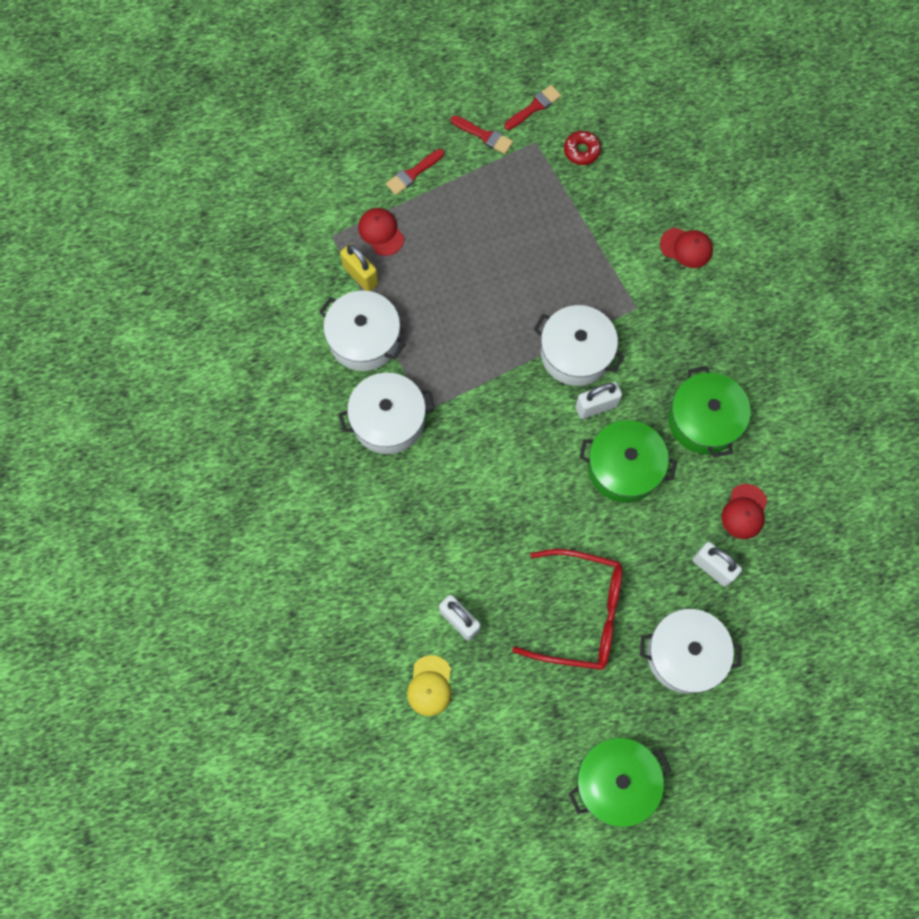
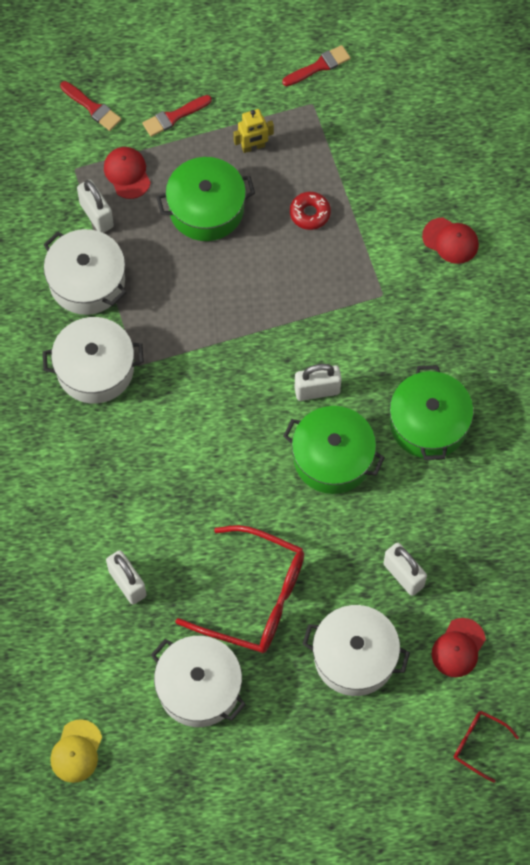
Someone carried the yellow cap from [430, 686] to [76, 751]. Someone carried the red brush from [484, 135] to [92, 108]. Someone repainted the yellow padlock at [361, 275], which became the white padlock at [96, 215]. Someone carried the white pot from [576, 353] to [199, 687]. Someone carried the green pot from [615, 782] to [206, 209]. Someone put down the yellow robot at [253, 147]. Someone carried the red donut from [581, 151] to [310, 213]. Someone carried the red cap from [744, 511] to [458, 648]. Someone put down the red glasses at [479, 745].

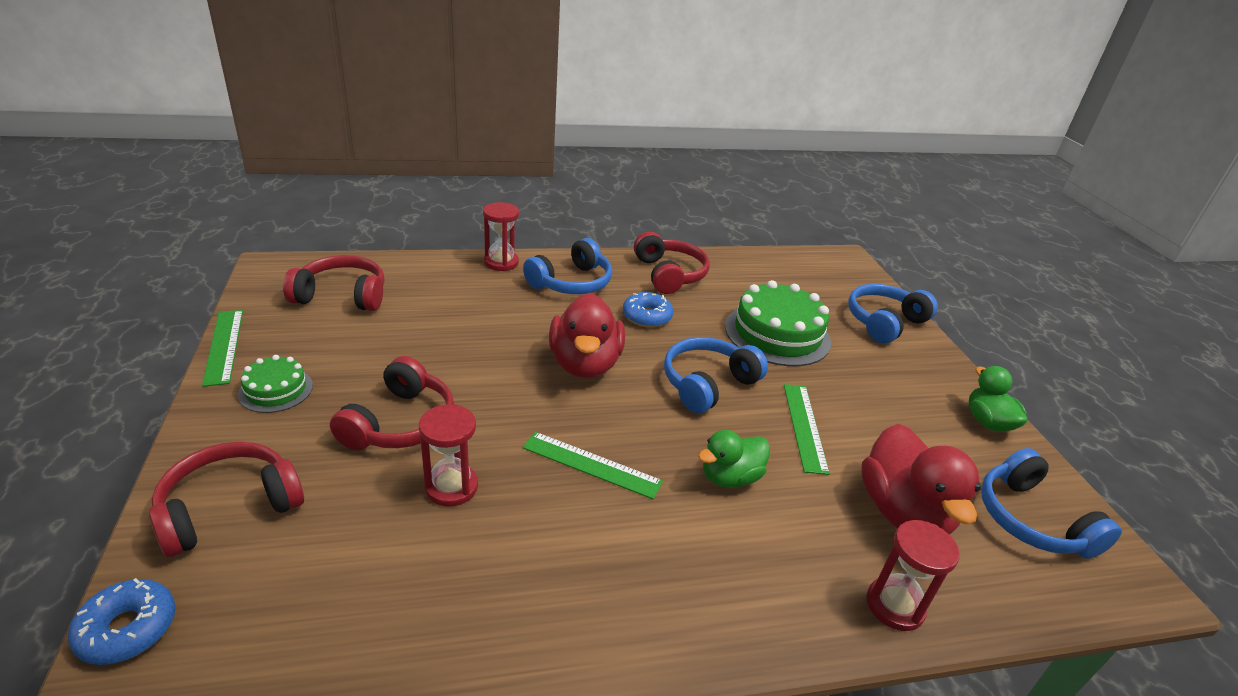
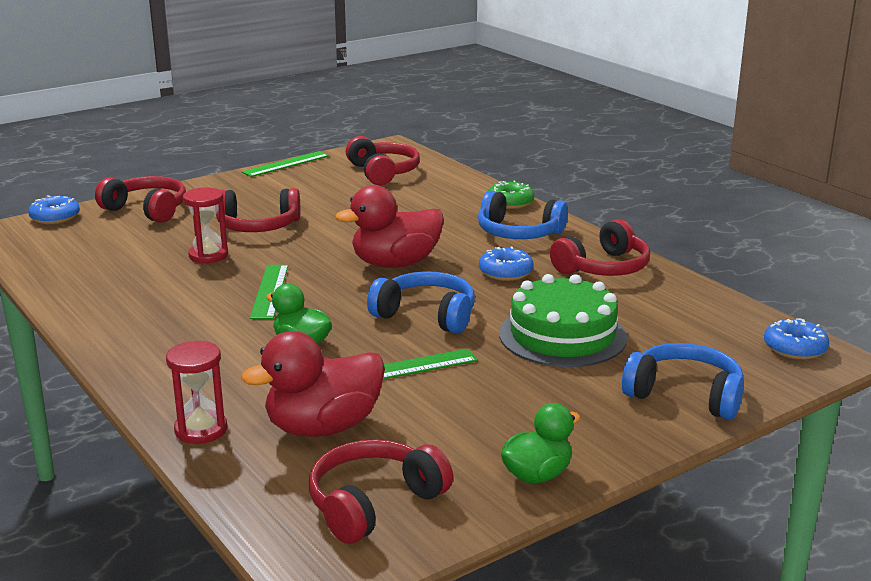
Someone repainted the blue headphones at [1031, 520], which became the red headphones at [374, 503]. Someone swapped the red hourglass at [501, 262] for the green donut at [510, 202]. Someone put down the blue donut at [794, 348]. Someone took away the green cake at [276, 390].

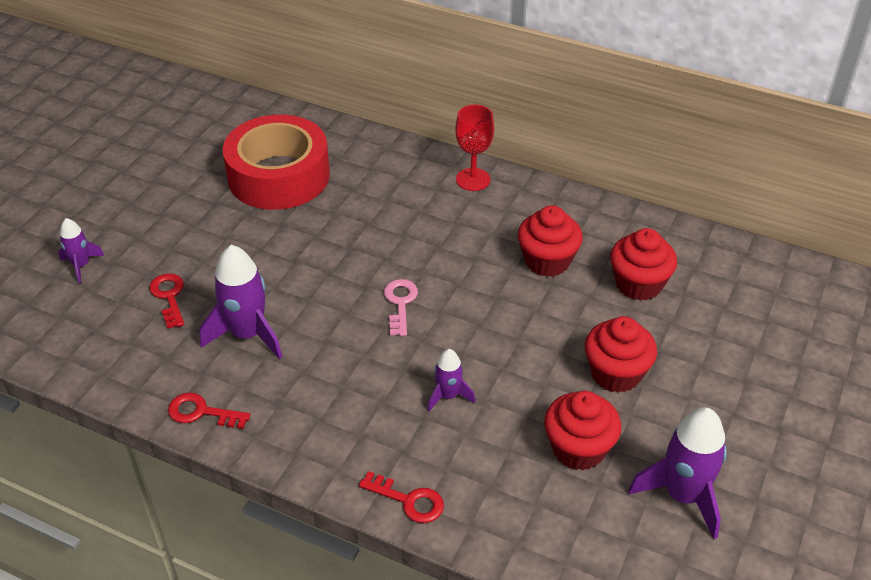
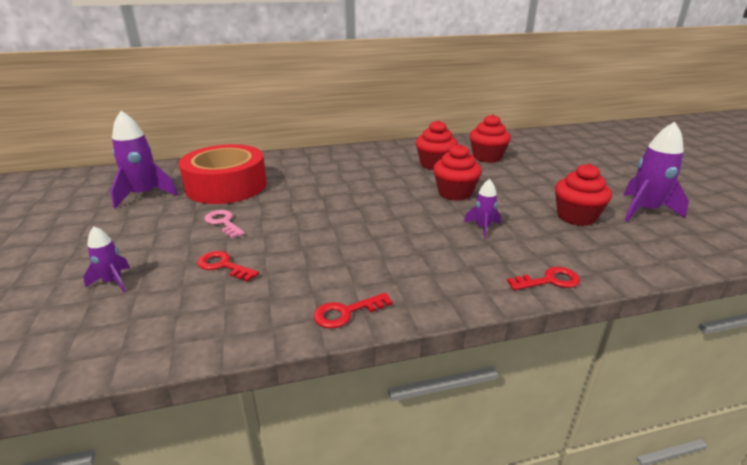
Someone carried the purple rocket from [247, 334] to [144, 195]. Someone carried the pink key from [400, 303] to [223, 222]. Someone carried the red cupcake from [616, 373] to [455, 193]. Someone took away the red goblet at [473, 179].

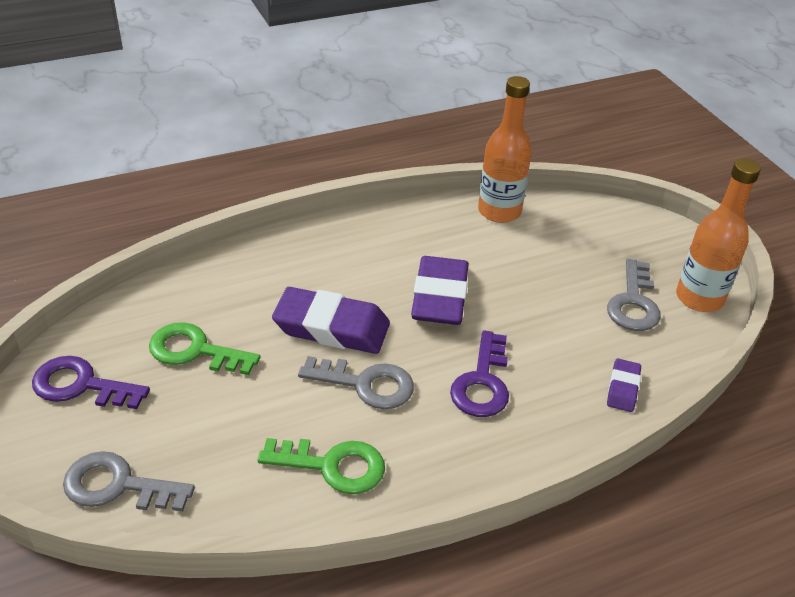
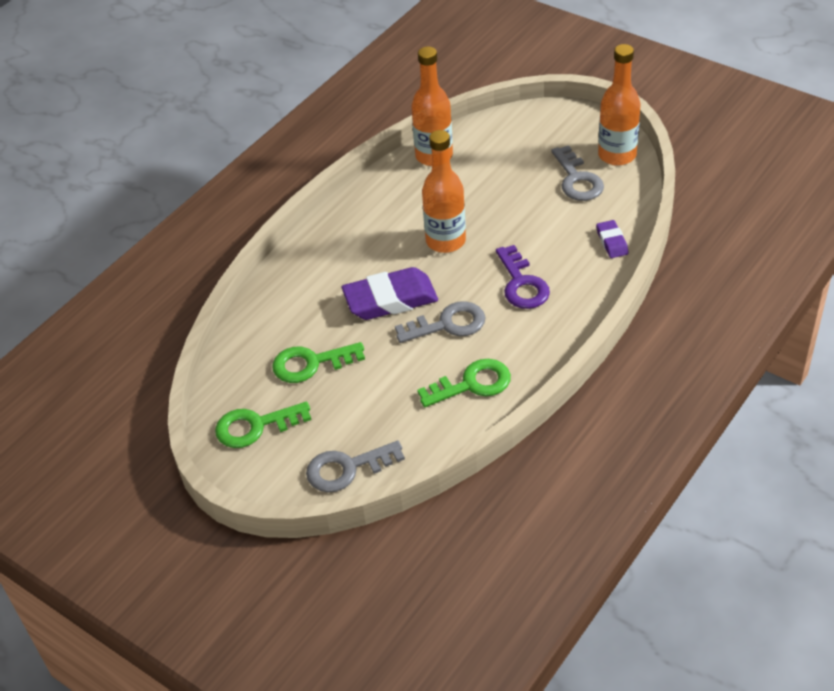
Someone repainted the purple key at [82, 385], which became the green key at [256, 426]. Someone swapped the purple eraser at [440, 297] for the orange bottle at [445, 241].

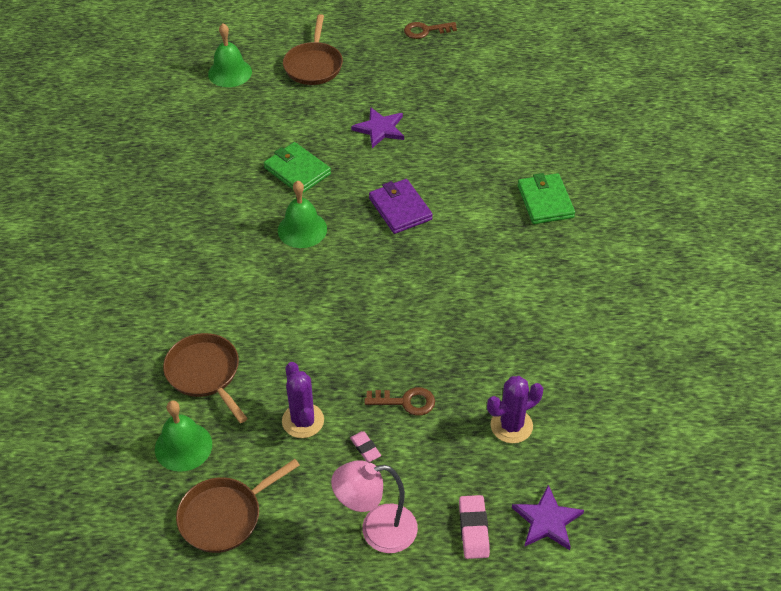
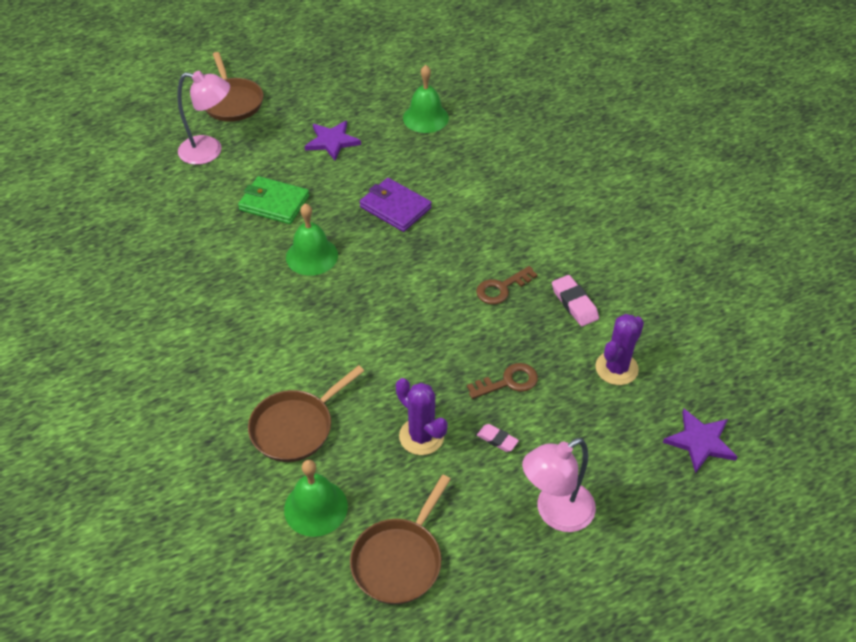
Someone put down the pink lamp at [209, 151]. Someone rotated the brown pan at [205, 373] by 75 degrees counterclockwise. Someone carried the green bell from [230, 72] to [425, 118]. Someone carried the brown key from [425, 31] to [501, 288]. Someone carried the pink eraser from [473, 529] to [574, 303]. Someone took away the green wallet at [545, 201].

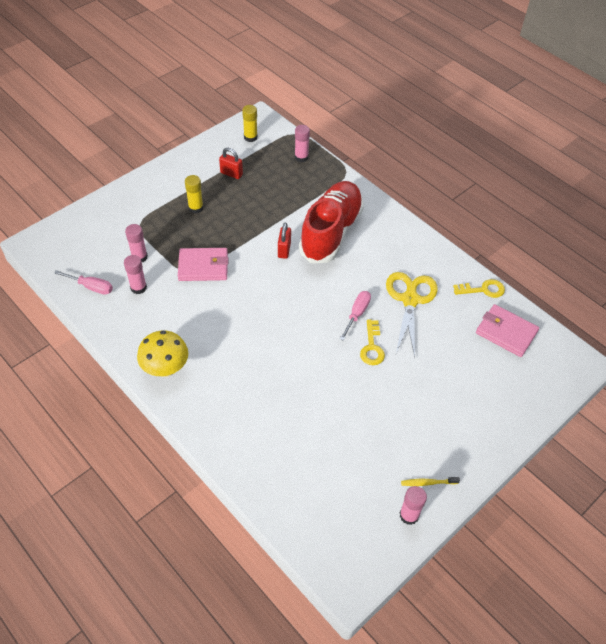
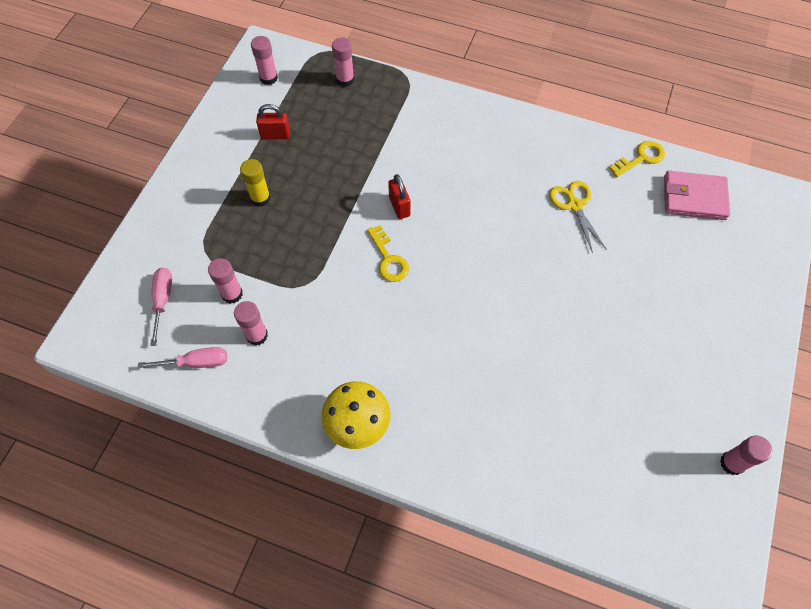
Someone carried the pink screwdriver from [357, 314] to [163, 301]. Someone repainted the yellow glue stick at [250, 137], which became the pink glue stick at [268, 78]. Someone carried the yellow key from [372, 347] to [388, 259]. Someone scaled the yellow scissors at [410, 300] by 0.66. Someone took away the pink wallet at [203, 266]. Someone took away the red shoe at [331, 232]. Someone took away the yellow toothbrush at [428, 483].

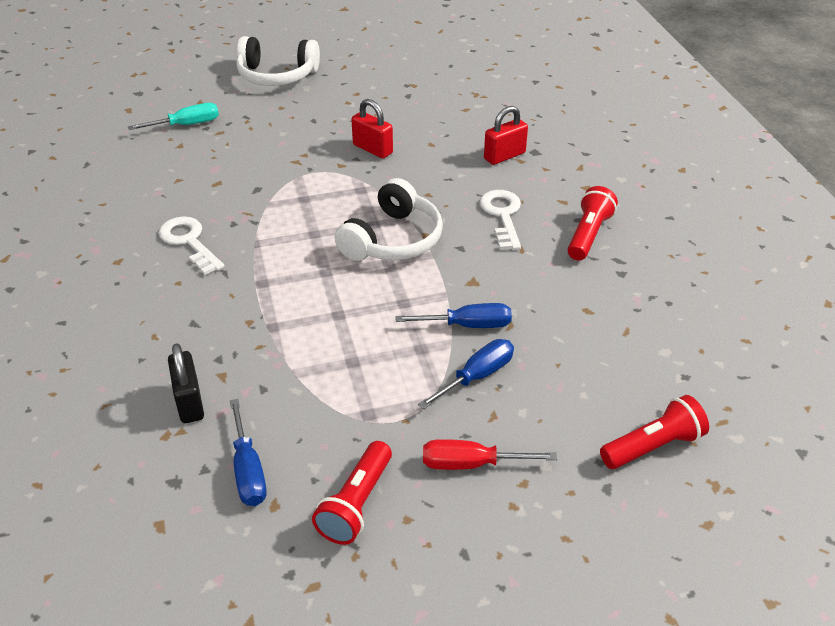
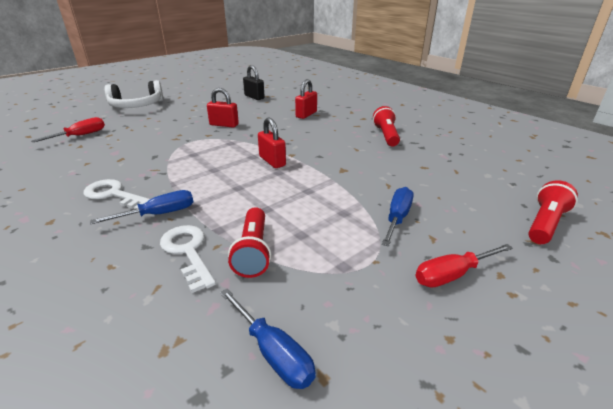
Someone repainted the turquoise screwdriver at [186, 125], which became the red screwdriver at [80, 135]. Someone carried the blue screwdriver from [467, 325] to [159, 214]. Someone carried the white key from [502, 215] to [187, 251]. Someone carried the red flashlight from [356, 504] to [253, 251]. Someone carried the black padlock from [189, 402] to [254, 97]. Someone swapped the white headphones at [393, 240] for the red padlock at [272, 161].

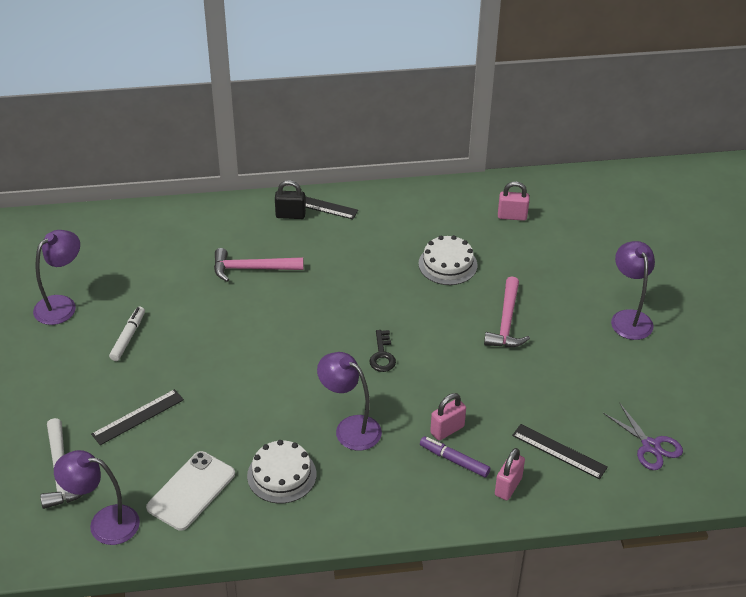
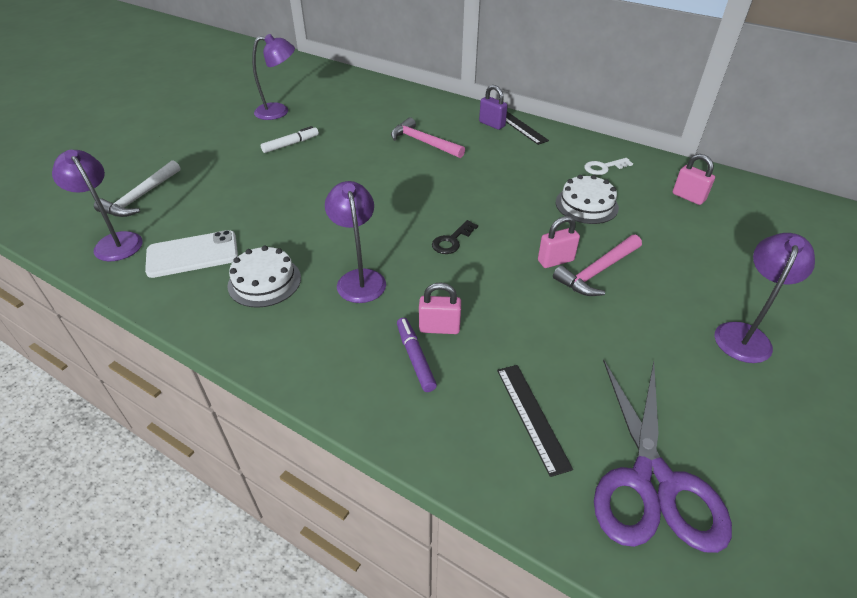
Someone repainted the black padlock at [290, 215], which became the purple padlock at [492, 124]. Someone carried the pink padlock from [508, 486] to [555, 261]. Someone put down the white key at [604, 167]. Someone scaled the purple scissors at [650, 446] by 1.79. Someone took away the black ruler at [138, 417].

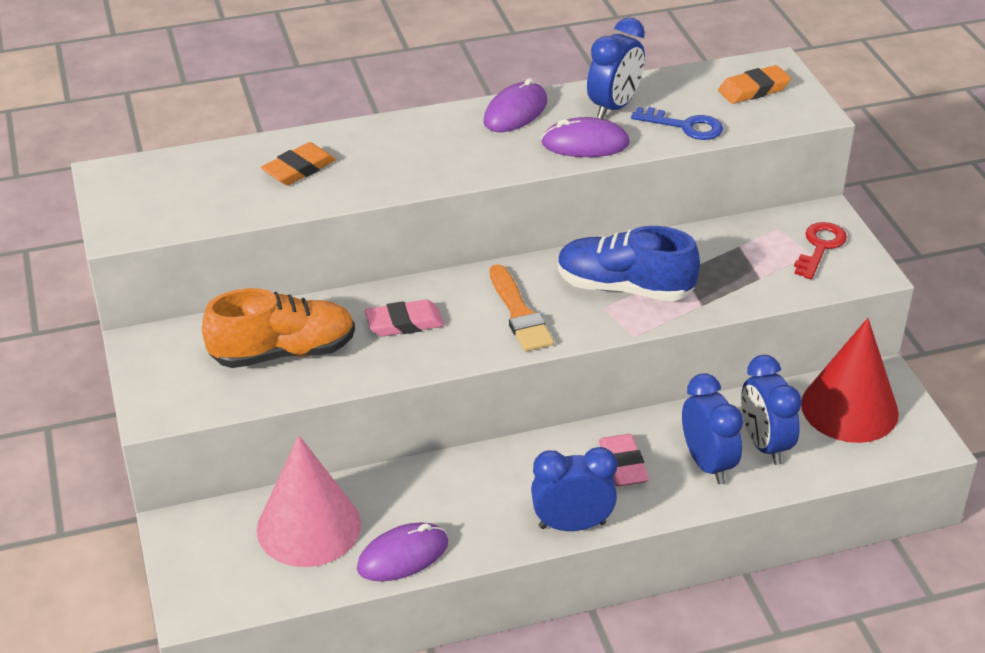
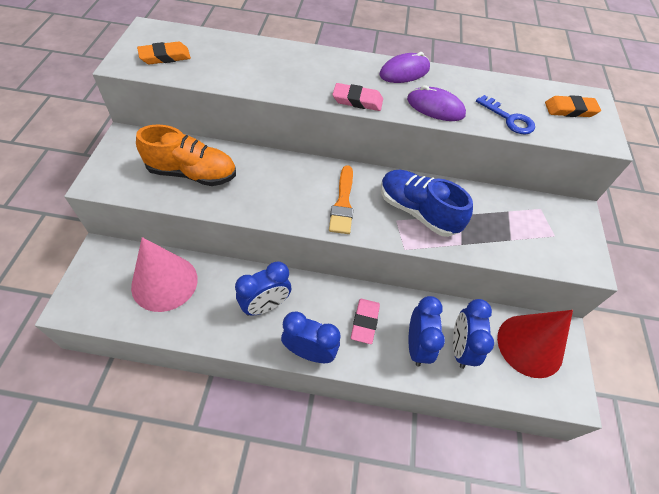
Someone carried the orange eraser from [299, 169] to [165, 56]. Someone carried the blue clock from [614, 107] to [265, 305]. Someone carried the pink eraser from [404, 323] to [357, 100]. Someone took away the purple mouse at [403, 555]. Someone took away the red key at [820, 247].

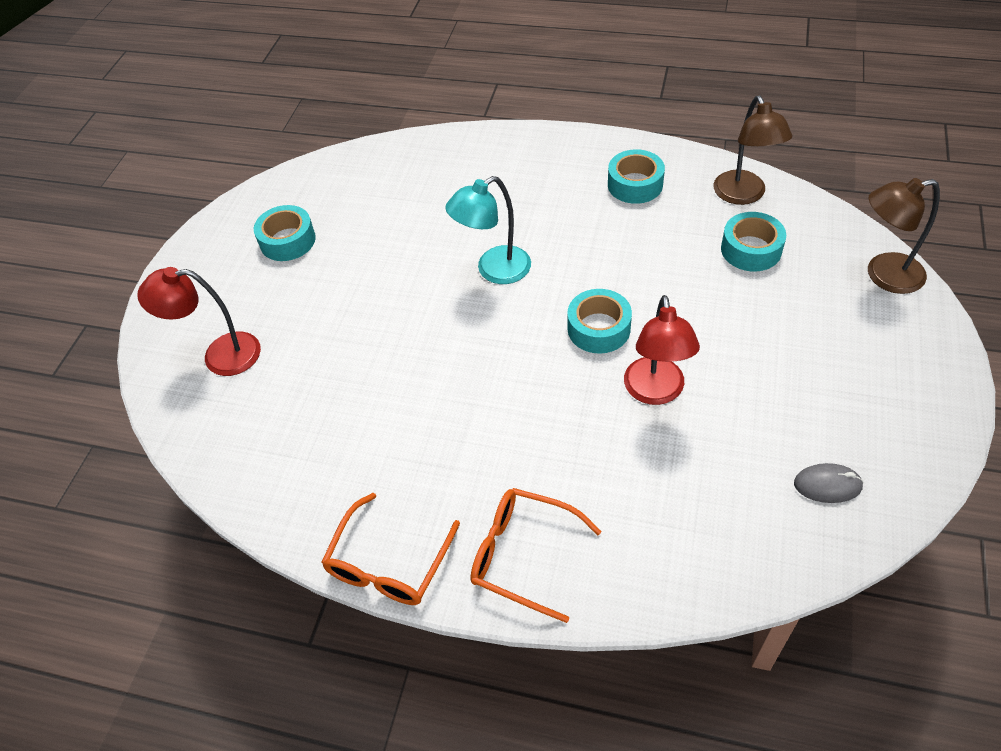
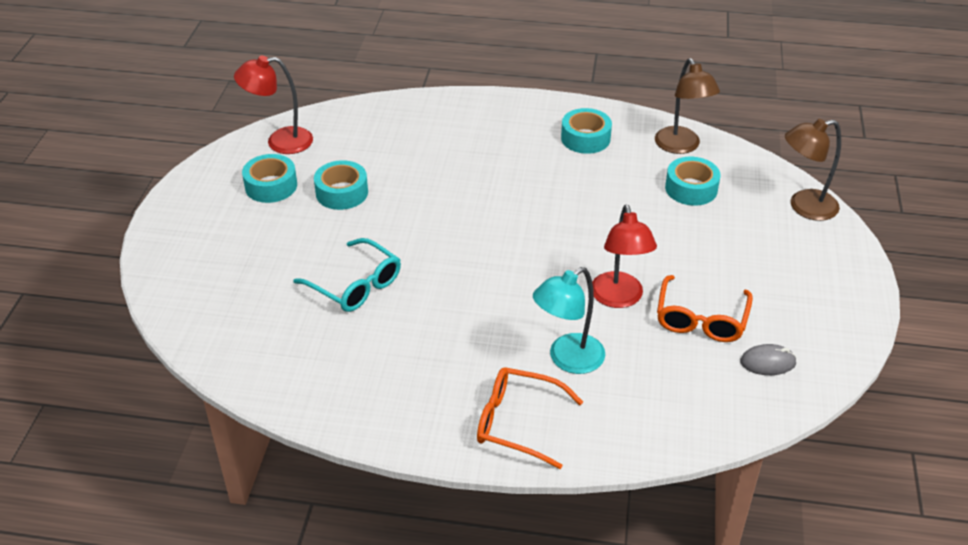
Someone carried the red lamp from [220, 355] to [280, 142]. Someone put down the turquoise glasses at [356, 285]. Someone carried the turquoise tape from [598, 328] to [342, 192]. Someone carried the turquoise lamp from [494, 270] to [567, 359]. Someone carried the orange glasses from [388, 564] to [701, 319].

